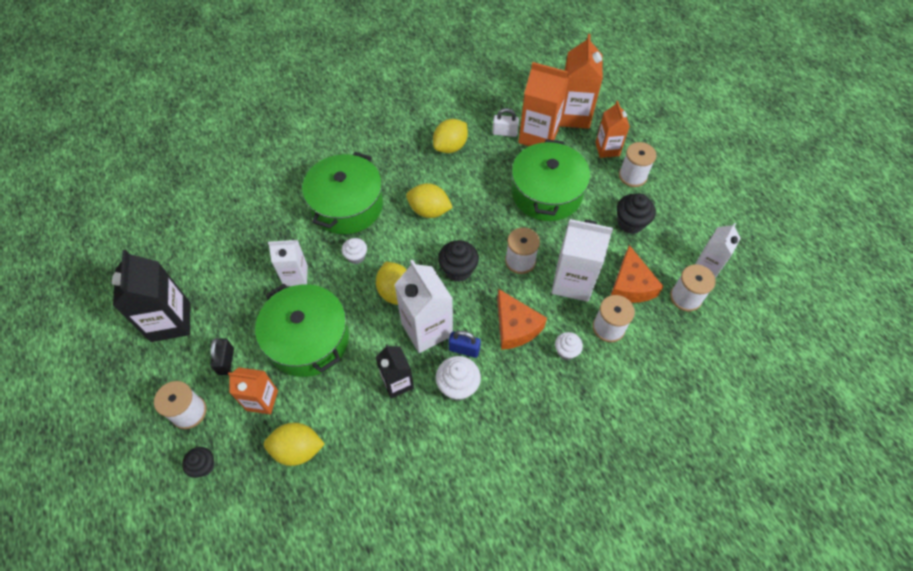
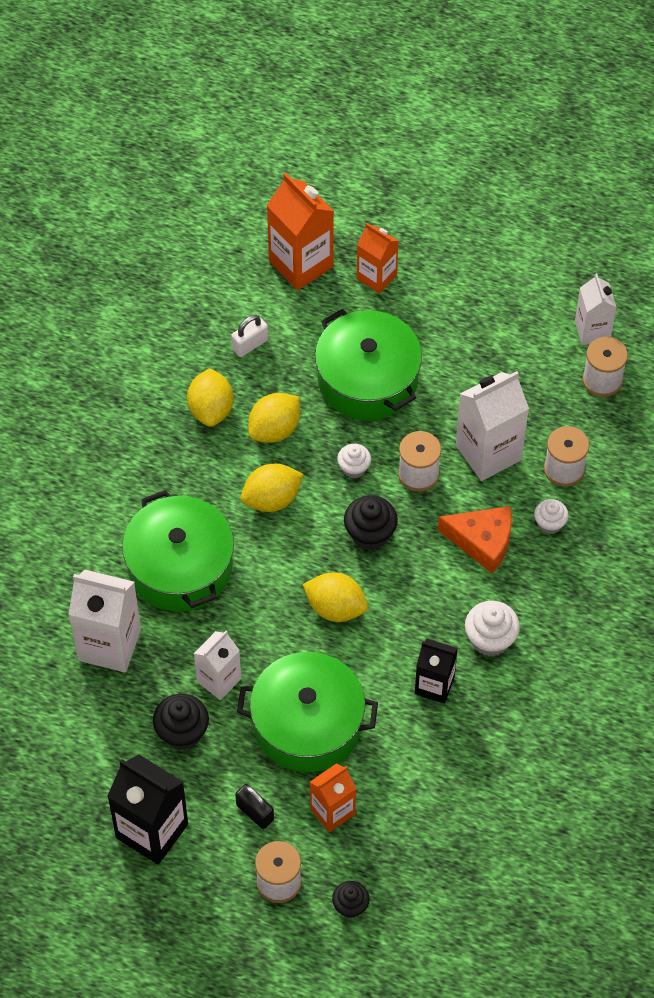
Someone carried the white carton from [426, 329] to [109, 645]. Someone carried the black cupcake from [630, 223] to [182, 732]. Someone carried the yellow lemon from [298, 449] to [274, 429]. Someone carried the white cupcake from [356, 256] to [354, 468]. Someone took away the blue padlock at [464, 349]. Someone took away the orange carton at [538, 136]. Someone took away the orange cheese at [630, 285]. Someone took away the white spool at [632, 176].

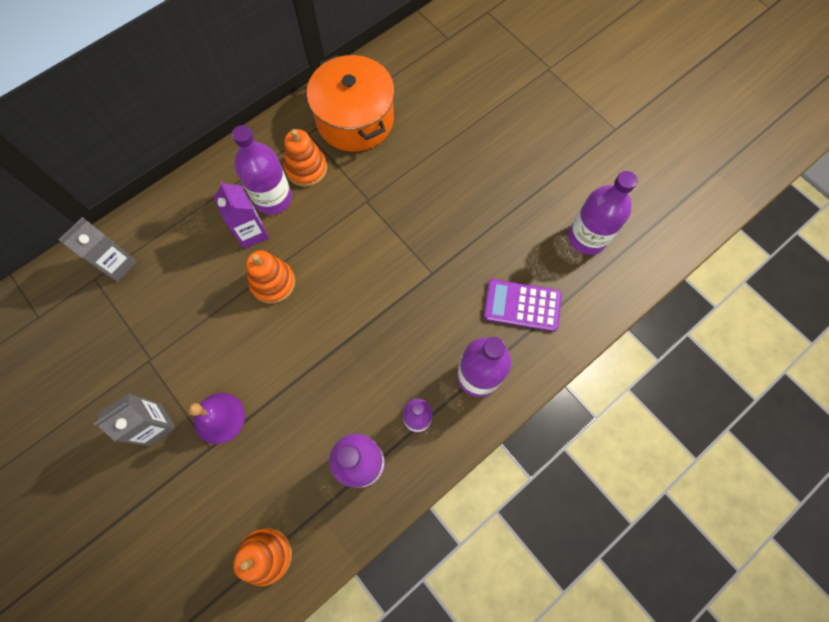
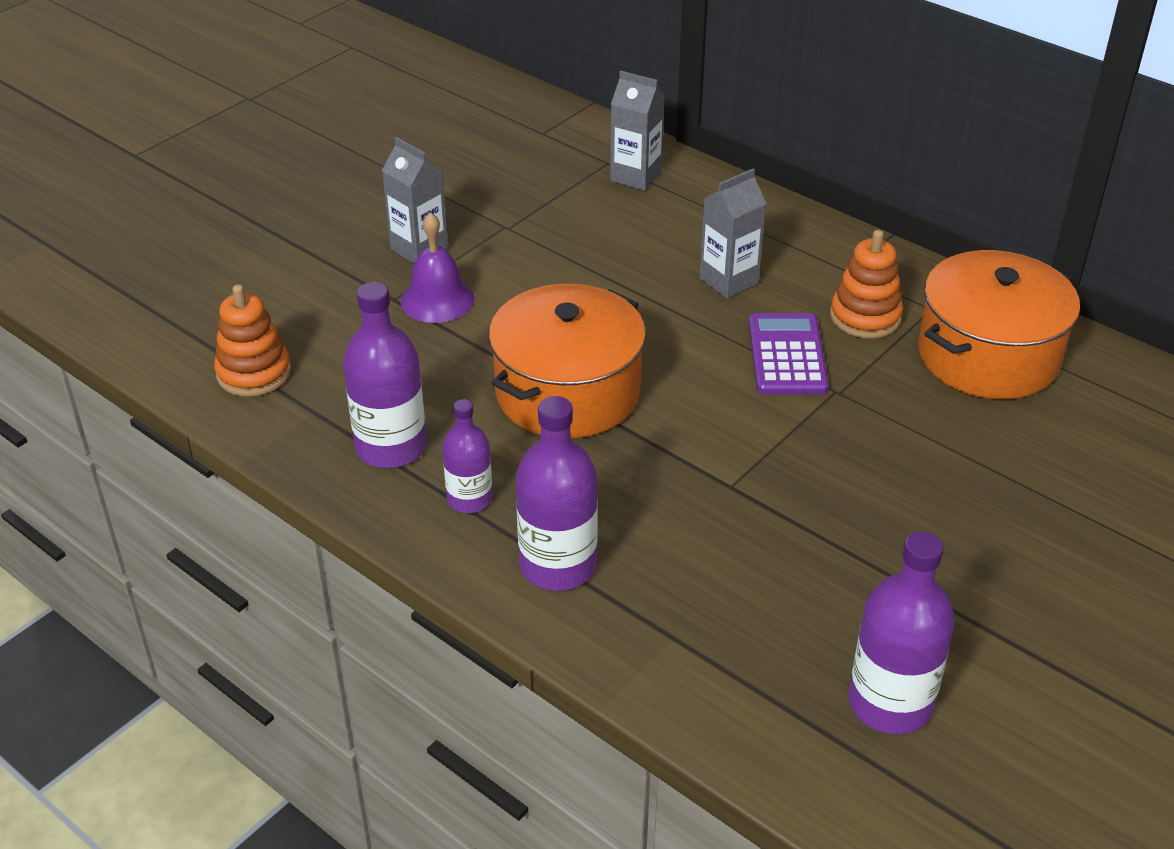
Someone put down the orange pot at [567, 392]. Someone repainted the purple carton at [251, 232], which became the grey carton at [728, 281]. Someone carried the purple calculator from [522, 305] to [787, 355]. Someone took away the purple bottle at [273, 198]. Someone took away the orange stacking toy at [273, 282].

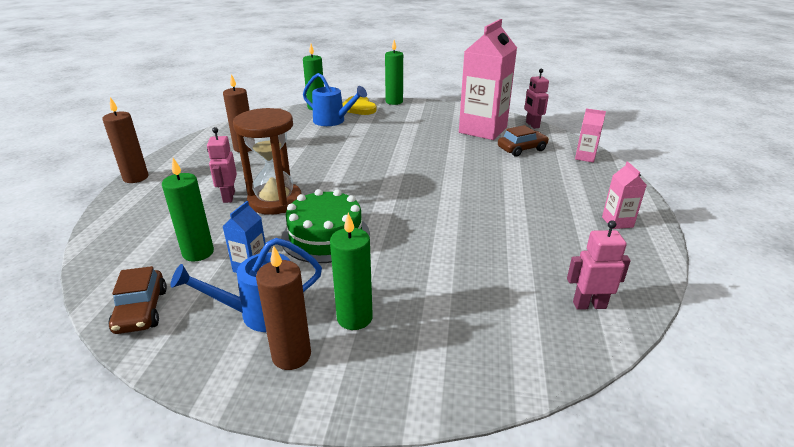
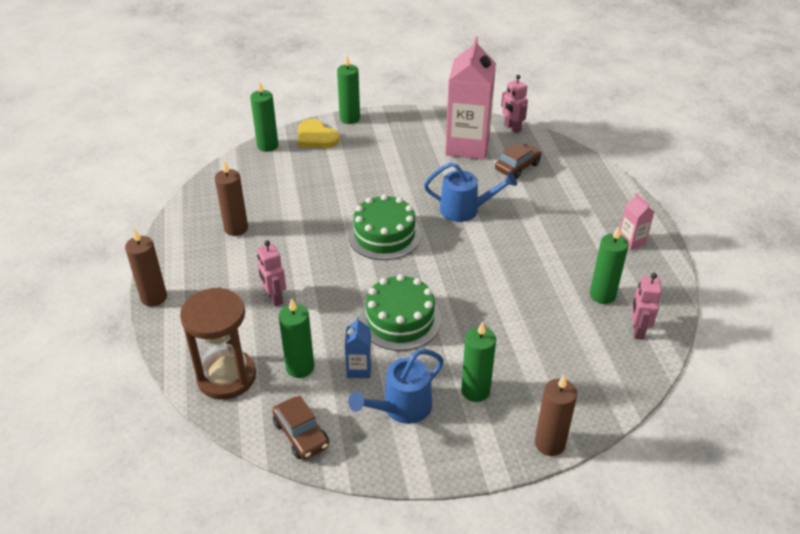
Someone carried the brown hourglass from [275, 201] to [226, 377]. Someone put down the green cake at [384, 235]. Someone carried the blue watering can from [333, 121] to [465, 210]. Someone carried the brown candle from [291, 355] to [549, 443]. Someone put down the green candle at [602, 295]. Someone rotated the pink robot at [589, 305] by 60 degrees counterclockwise. Someone took away the pink carton at [585, 157].

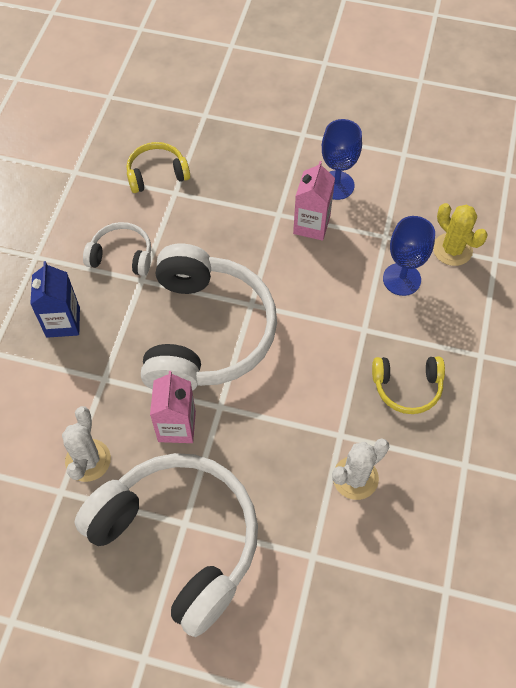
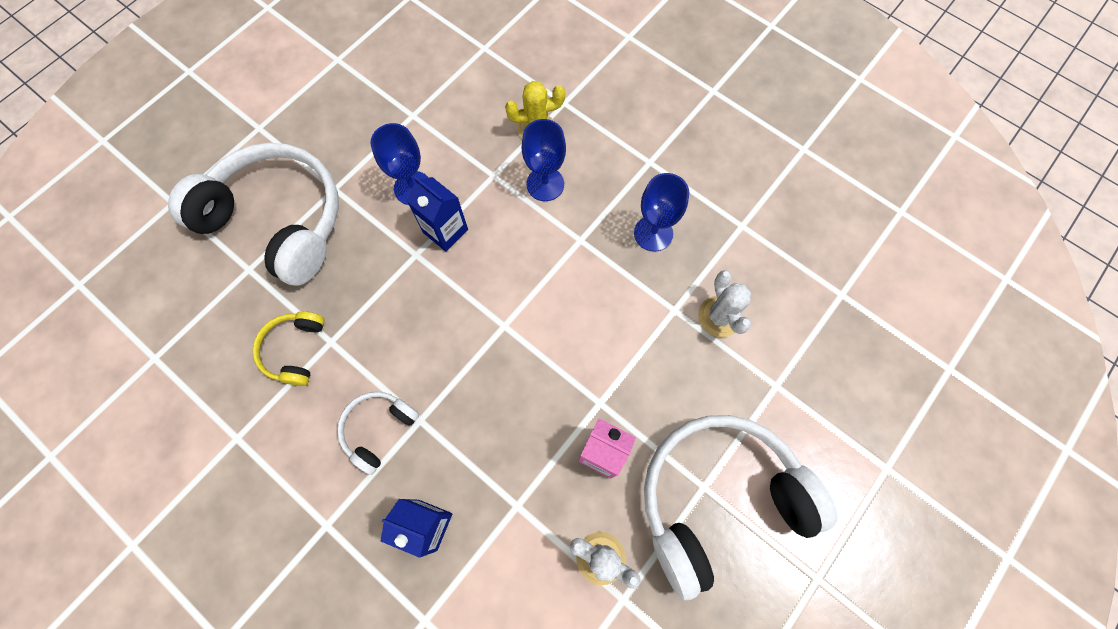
Someone carried the white headphones from [206, 333] to [278, 220]. Someone repainted the pink carton at [311, 225], which became the blue carton at [445, 231]. Someone swapped the yellow headphones at [407, 387] for the blue goblet at [653, 233].

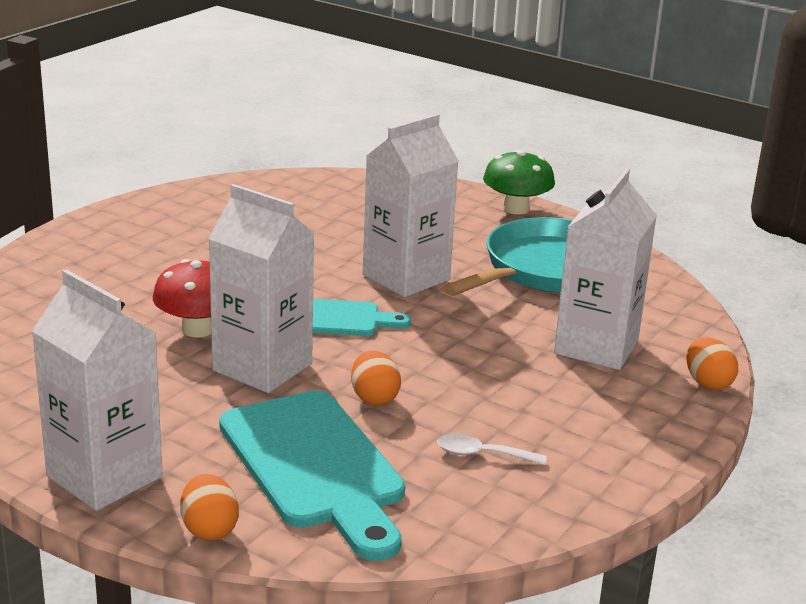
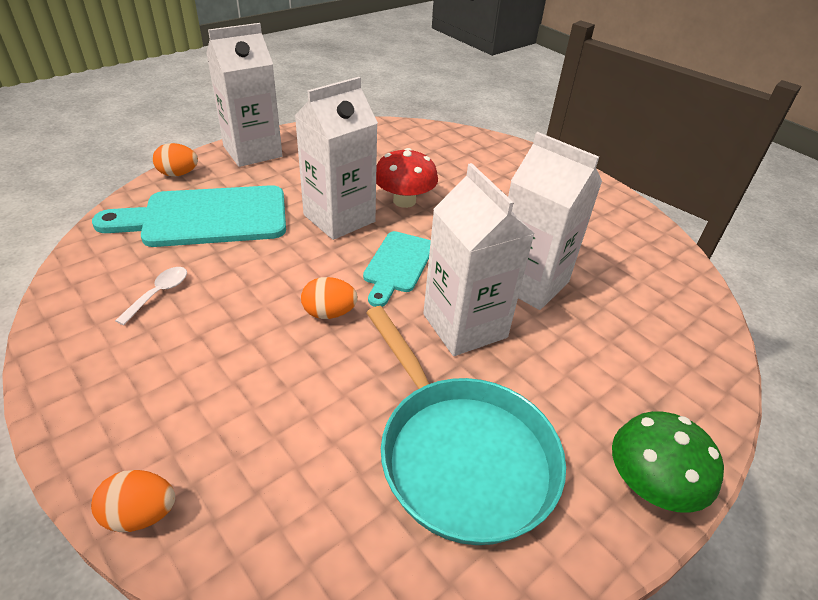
Someone carried the orange egg from [374, 398] to [329, 313]. Someone carried the white carton from [596, 347] to [530, 282].

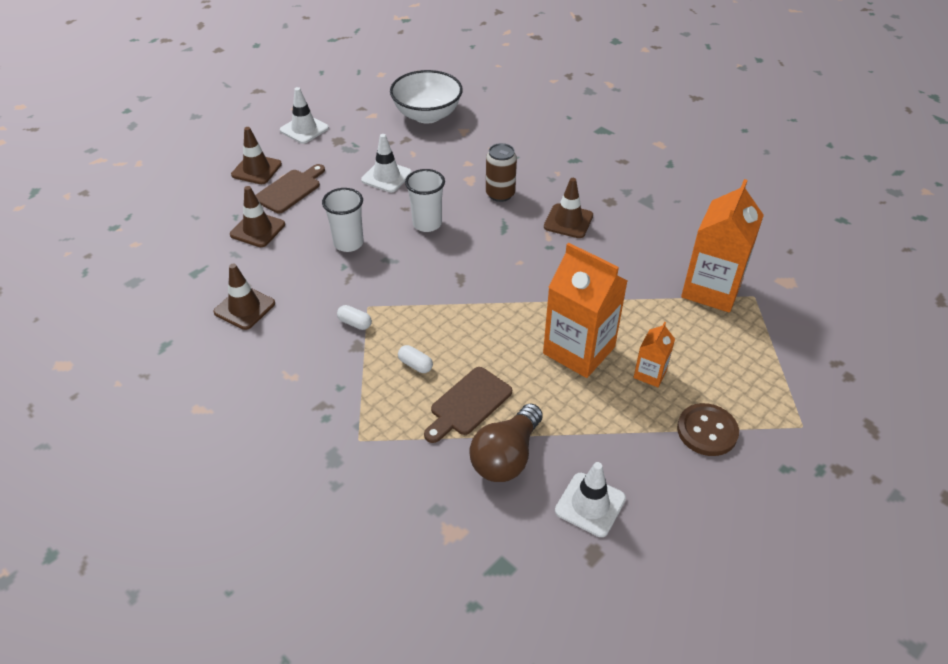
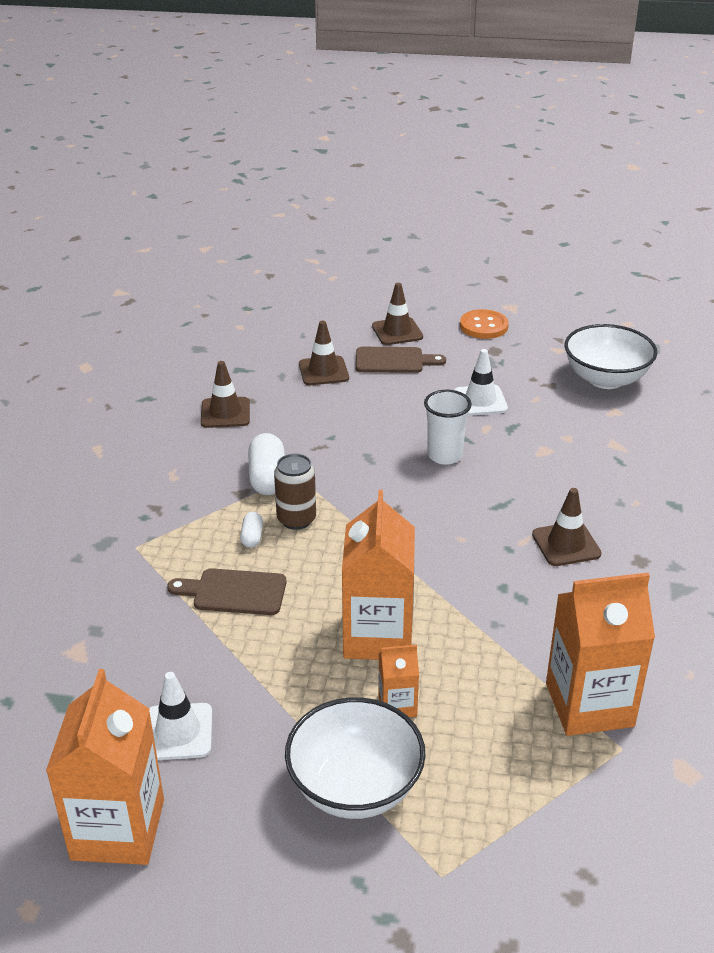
Someone put down the orange carton at [118, 829]. Someone scaled the white capsule at [355, 323] by 1.90. Someone carried the brown can from [500, 194] to [296, 519]. Someone swapped the brown button at [707, 431] for the white bowl at [355, 787]. Someone swapped the white traffic cone at [304, 129] for the orange button at [483, 326]. Someone took away the white cup at [348, 243]. Someone took away the brown light bulb at [506, 457].

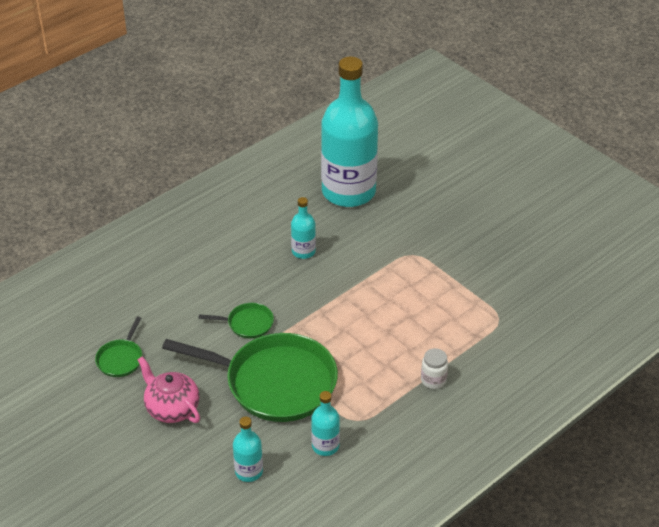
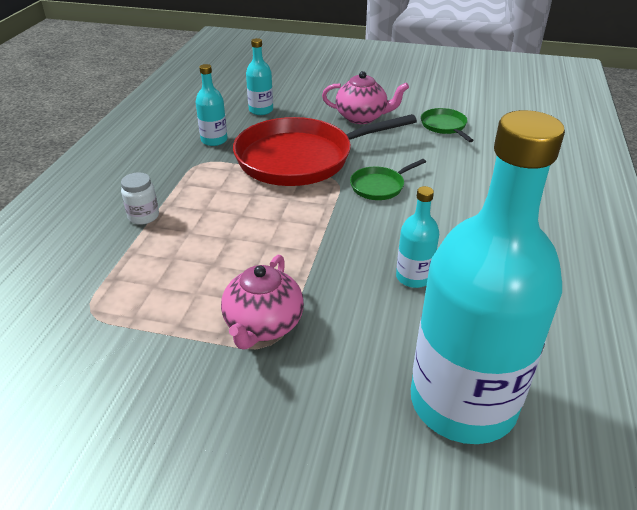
Someone put down the pink teapot at [263, 325]. Someone repainted the green pan at [275, 382], which became the red pan at [300, 159].

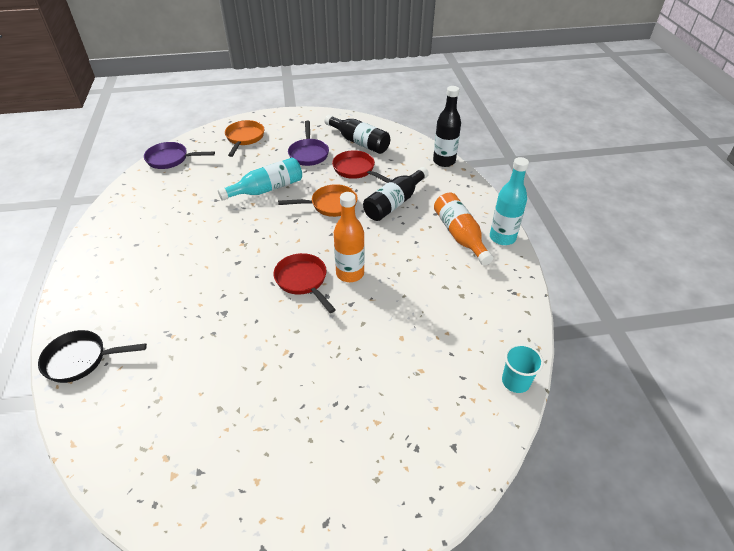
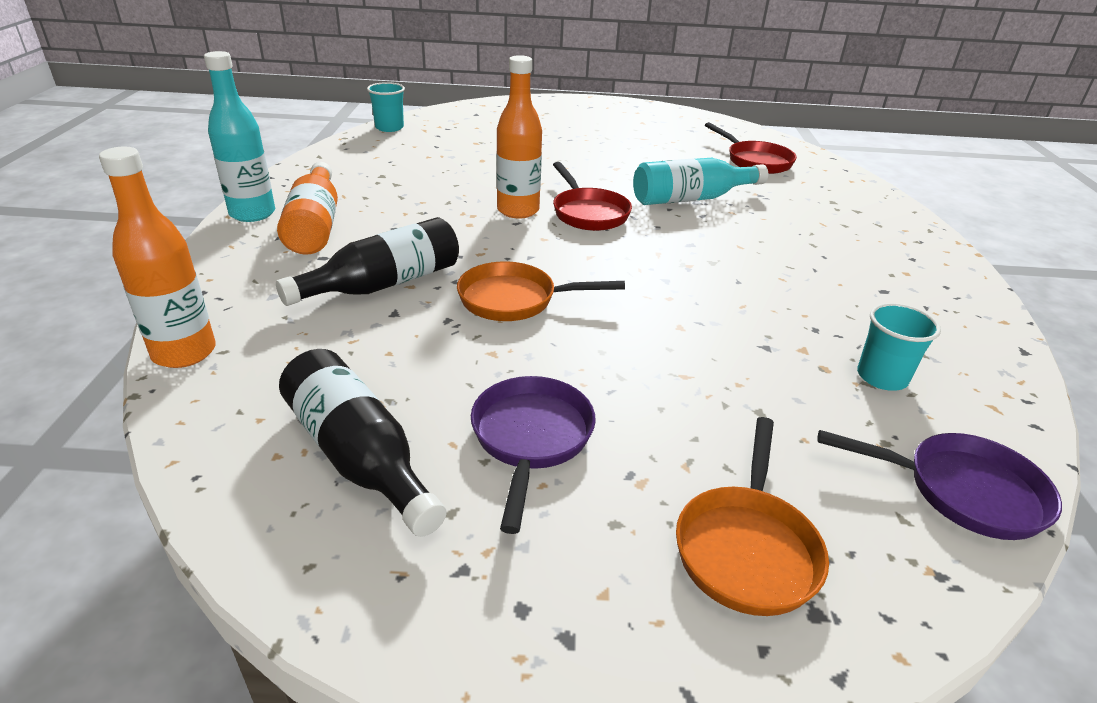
Someone repainted the black bottle at [444, 161], which became the orange bottle at [184, 353]. Someone carried the turquoise bottle from [267, 189] to [691, 198]. Someone carried the red pan from [356, 170] to [755, 161]. Someone put down the turquoise cup at [882, 377]. Someone took away the black pan at [81, 359].

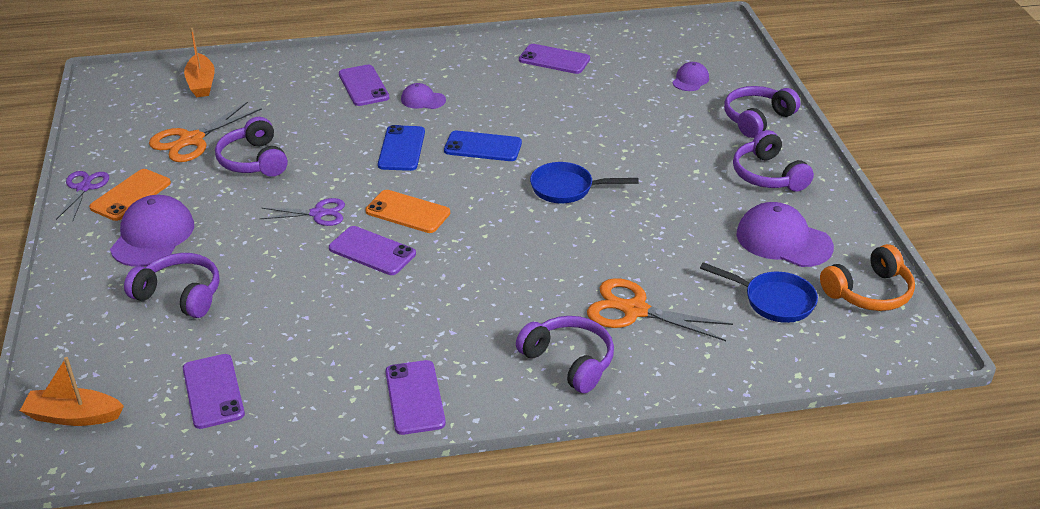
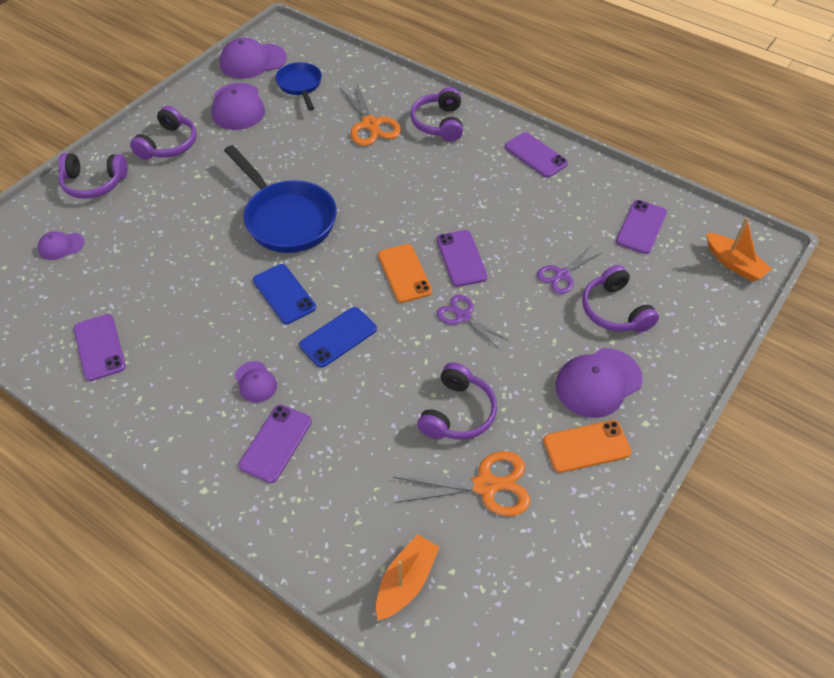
Someone swapped the orange headphones at [869, 292] for the purple cap at [253, 61]. Someone scaled the blue pan at [567, 188] by 1.71. Someone rotated the purple phone at [415, 397] by 75 degrees counterclockwise. Someone carried the purple scissors from [84, 188] to [562, 275].

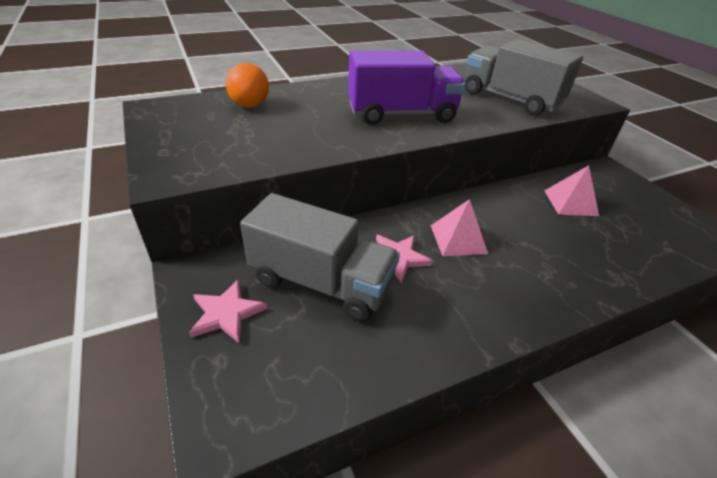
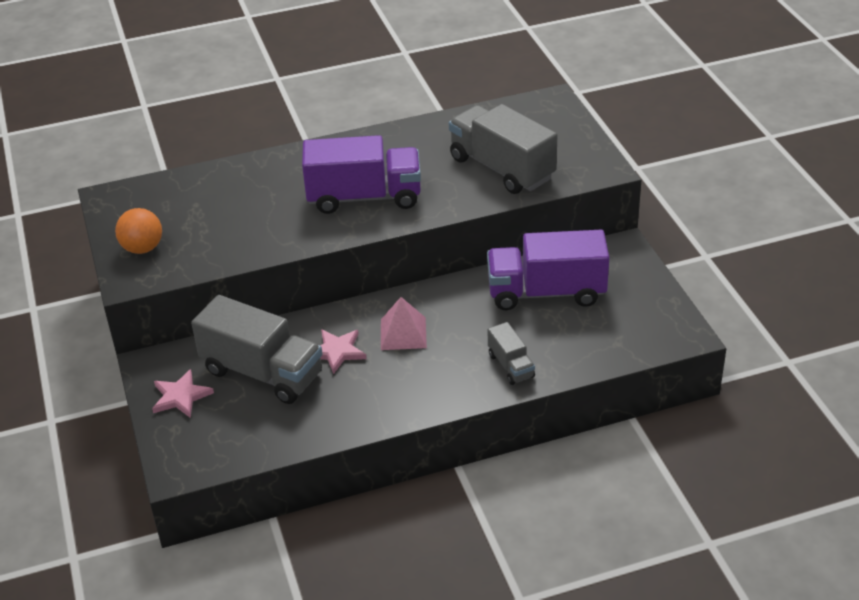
Someone carried the orange ball from [250, 105] to [142, 248]. Someone swapped the pink pyramid at [570, 203] for the purple truck at [546, 292]. Someone put down the grey truck at [510, 366].

